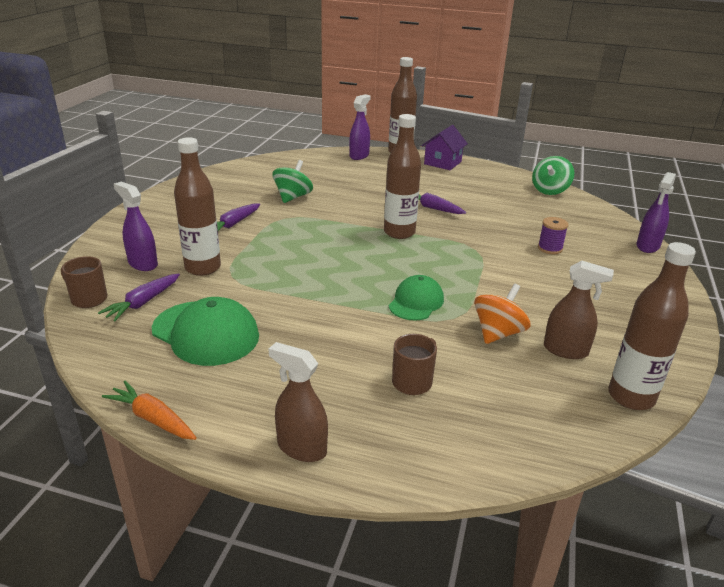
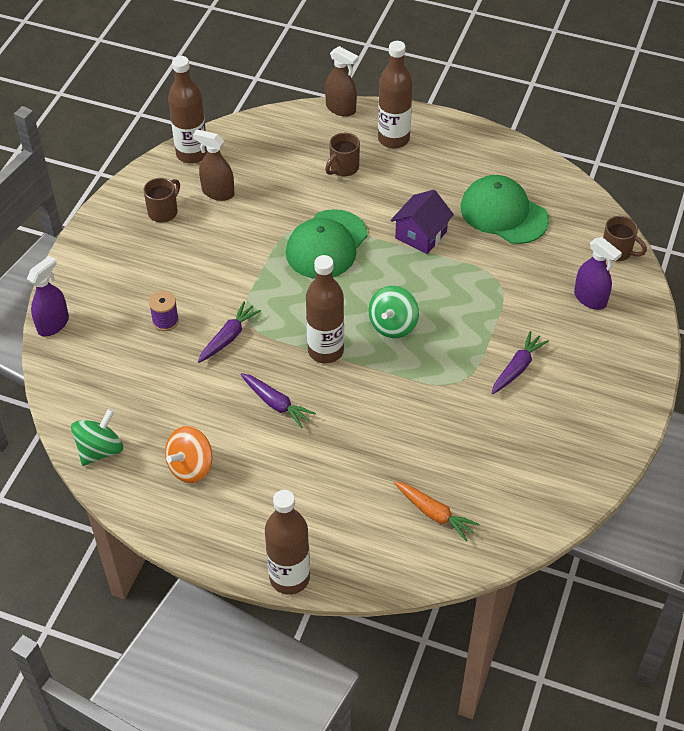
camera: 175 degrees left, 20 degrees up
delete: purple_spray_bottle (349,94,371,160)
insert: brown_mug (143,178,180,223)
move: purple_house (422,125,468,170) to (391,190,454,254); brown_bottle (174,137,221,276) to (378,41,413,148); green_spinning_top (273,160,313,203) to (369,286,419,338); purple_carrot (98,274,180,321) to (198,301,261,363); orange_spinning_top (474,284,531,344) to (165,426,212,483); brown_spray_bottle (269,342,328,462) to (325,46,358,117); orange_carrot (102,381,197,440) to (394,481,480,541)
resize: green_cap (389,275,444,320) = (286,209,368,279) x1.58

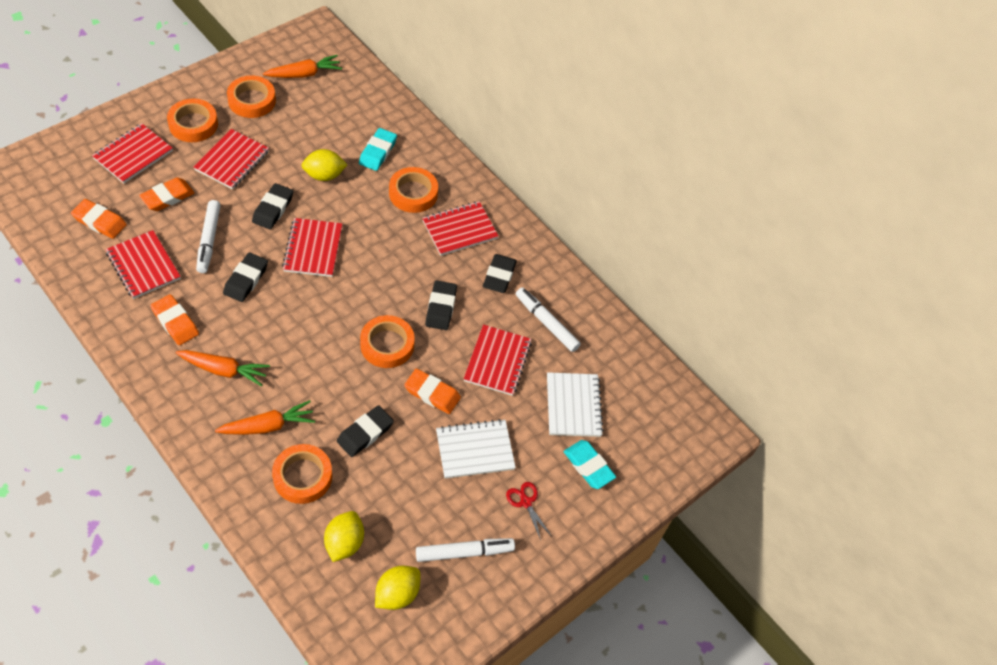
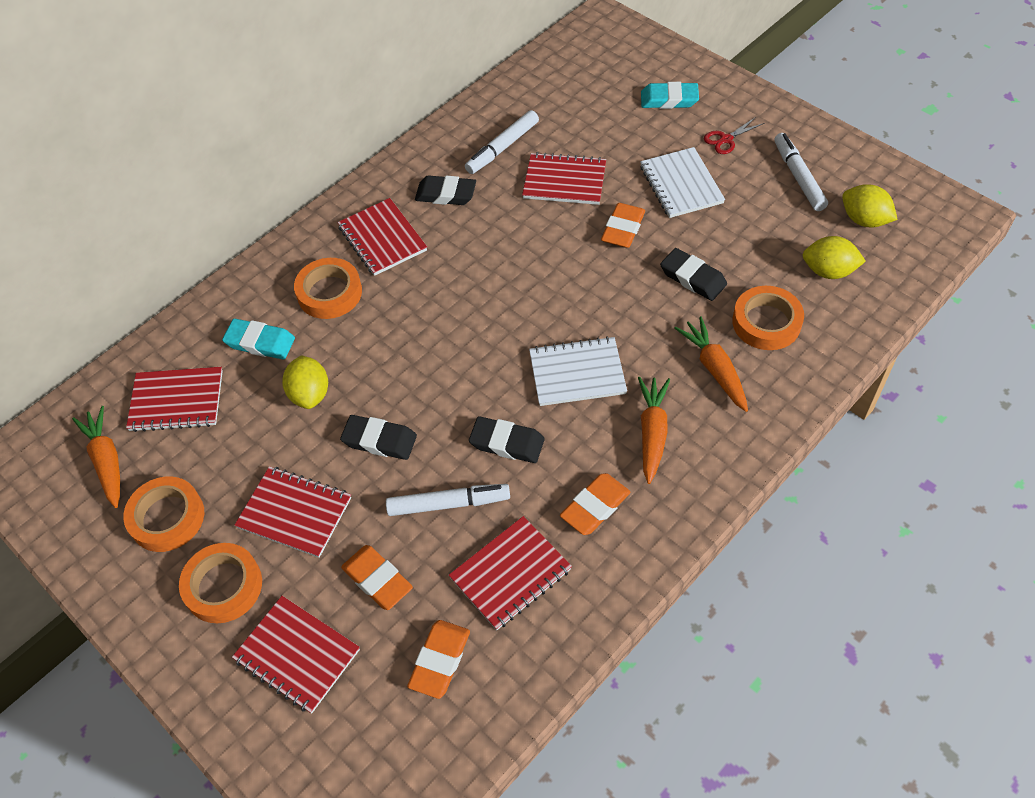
camera: 85 degrees left, 0 degrees up
delete: black_eraser (425,280,457,330); orange_tape (360,315,415,368)
move: red_notebook (282,218,342,277) to (126,367,223,432); white_notebook (547,372,604,437) to (529,336,627,406)
rotate: turquoise_eraser (564,440,616,489) = (641,82,699,109) 45 degrees clockwise

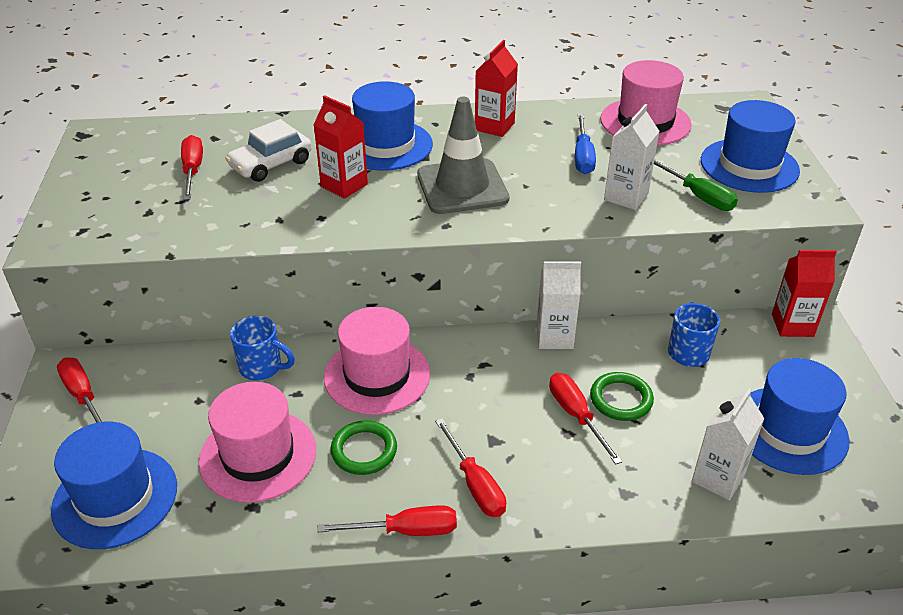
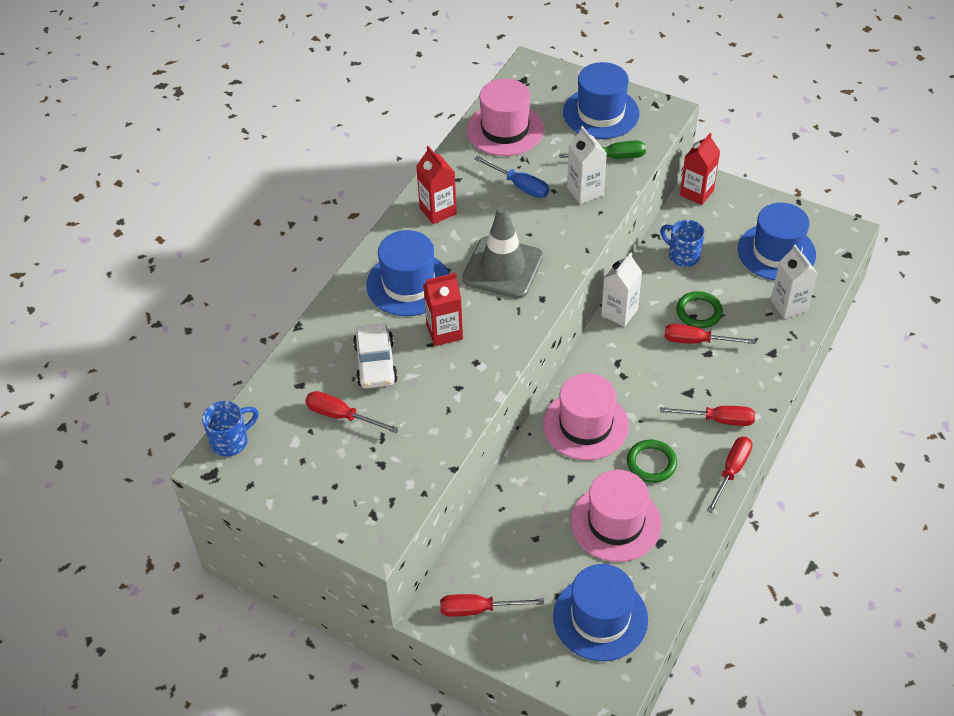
camera: 55 degrees left, 10 degrees up
move: blue_mug (230,316,295,380) to (202,401,259,457)

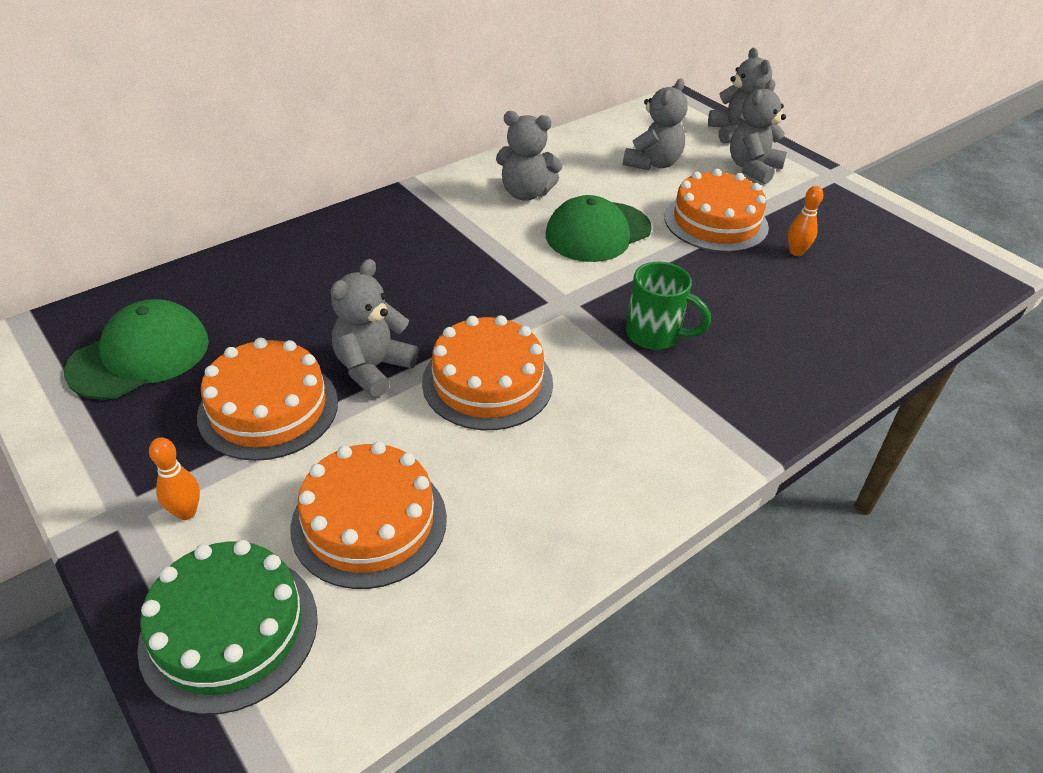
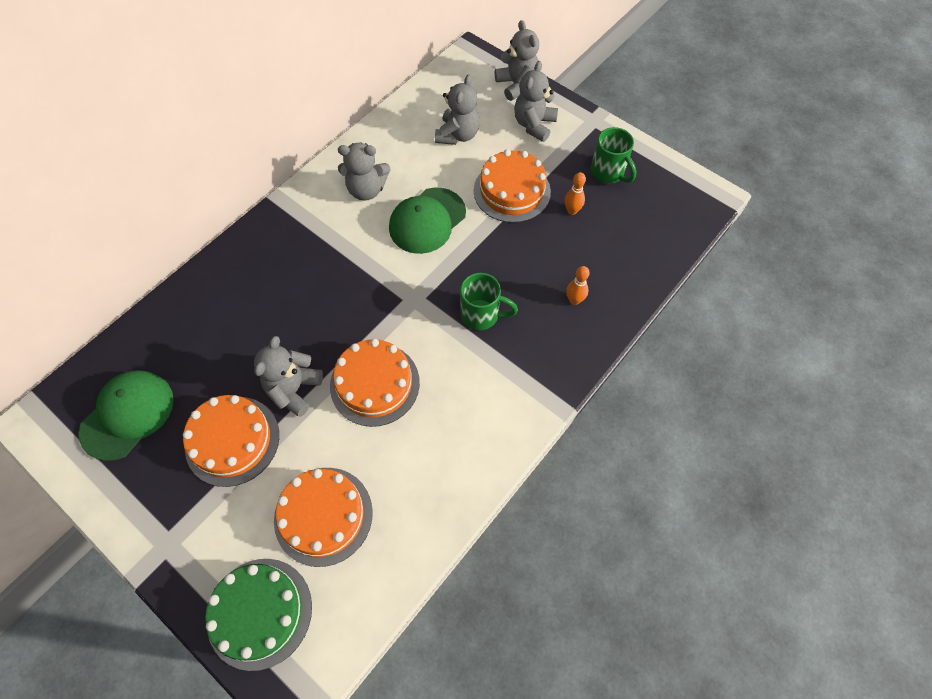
camera: 10 degrees left, 20 degrees up
insert: green_mug (591,127,637,184)
move: orange_bowling_pin (149,437,200,520) to (566,266,589,305)

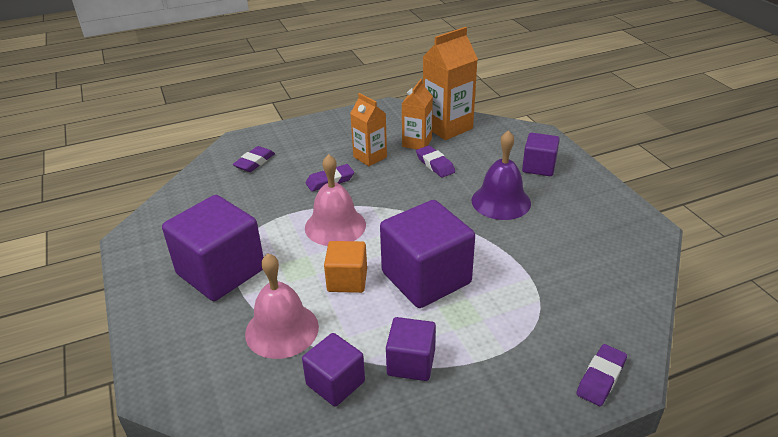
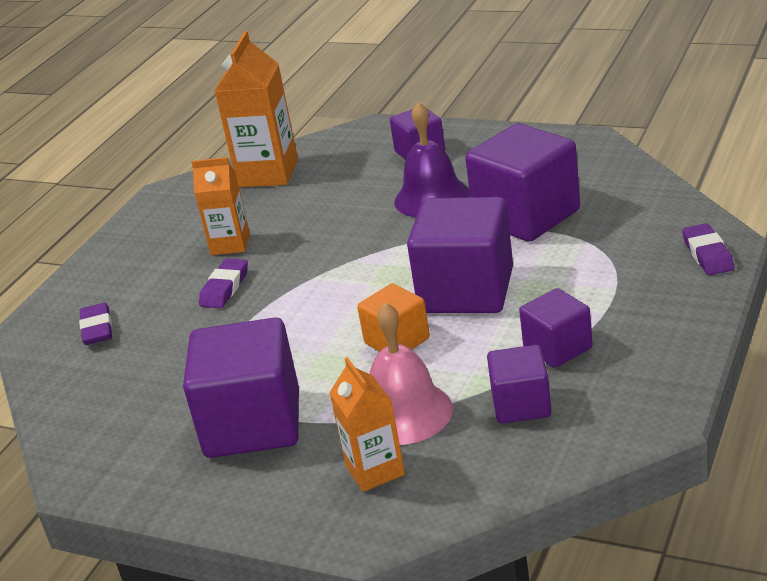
camera: 40 degrees left, 5 degrees down
delete: purple_eraser (416,145,455,178); pink_bell (305,154,366,246)
insert: purple_cube (465,123,580,242)
move: orange_carton (402,79,433,150) to (329,357,405,492)

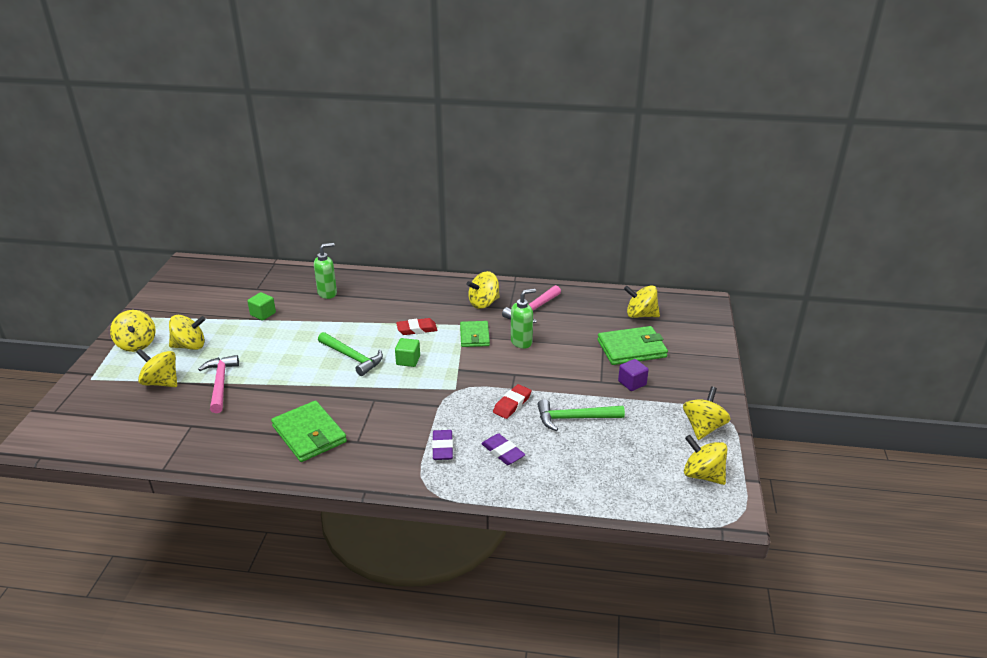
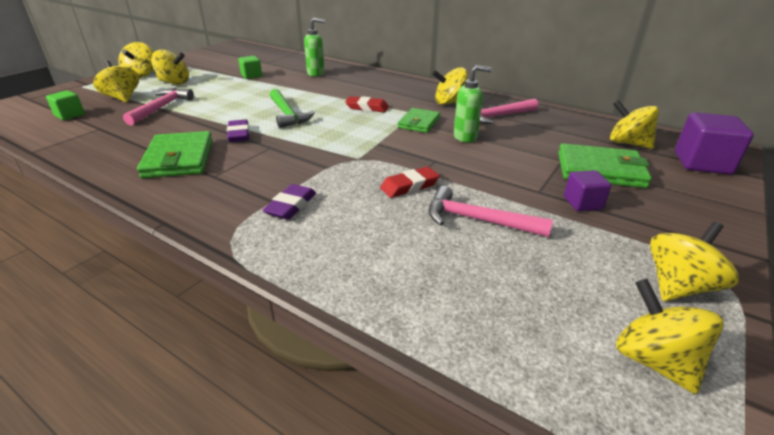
camera: 25 degrees right, 0 degrees up
insert: purple_cube (675,112,754,175)
move: green_cube (395,338,420,367) to (46,90,85,120); purple_eraser (481,433,525,465) to (227,119,249,142)
recolor: green_hammer (537,399,625,431) to pink_hammer (428,186,553,237)

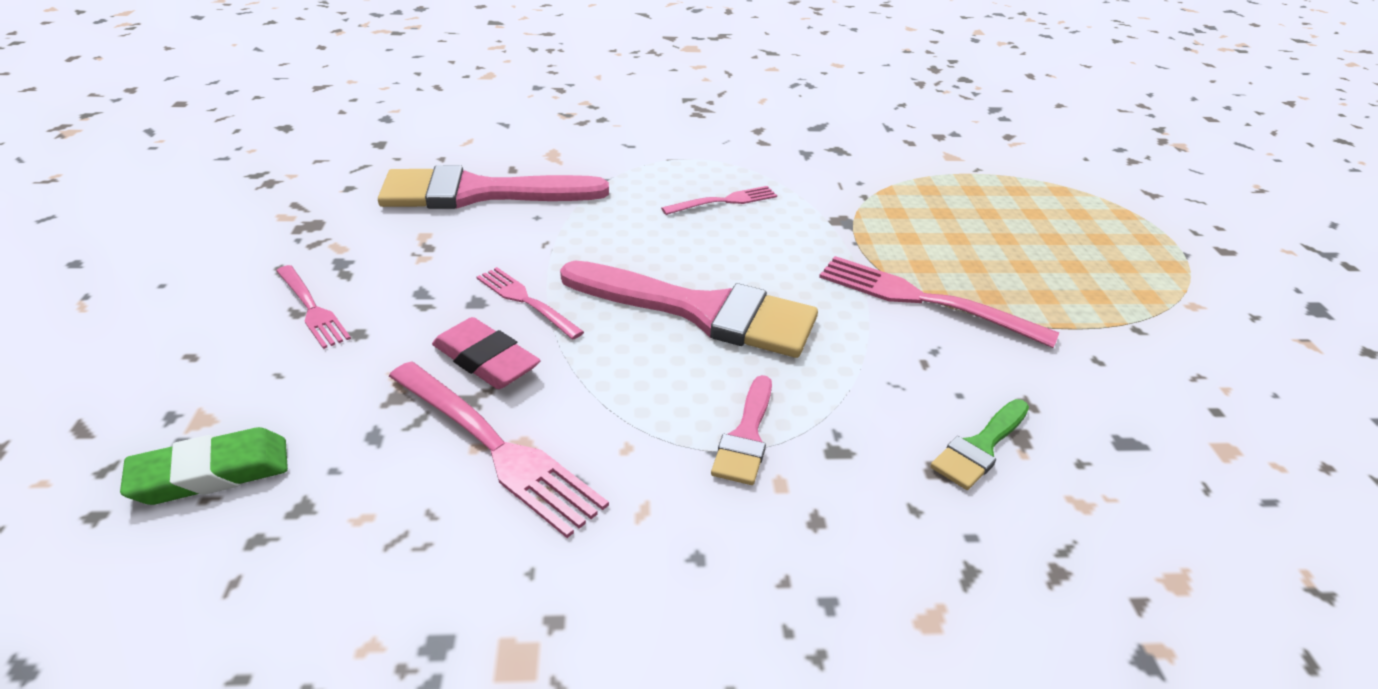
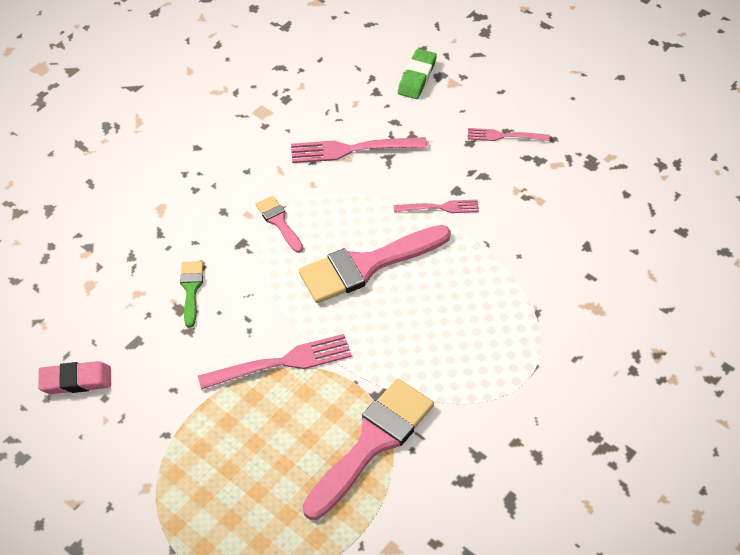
camera: 135 degrees right, 15 degrees up
delete: pink_fork (661,186,777,215)
move: pink_brush (378,165,609,209) to (303,378,434,520); pink_eraser (432,317,540,389) to (38,361,111,394)

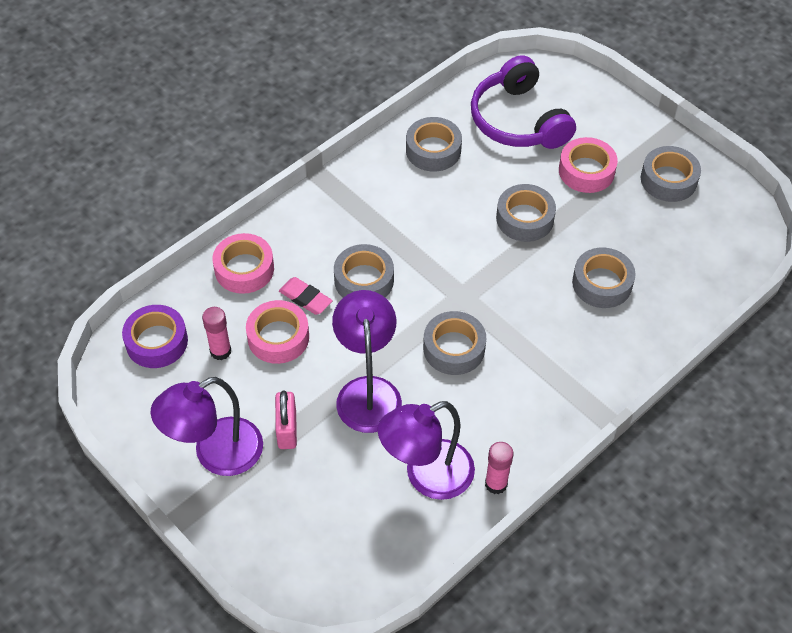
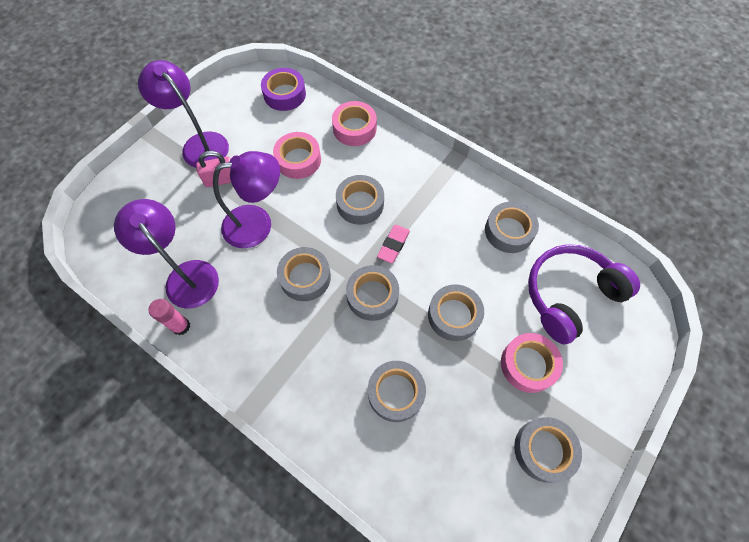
camera: 80 degrees right, 10 degrees up
delete: pink_glue_stick (202,307,231,360)
insert: grey_tape (346,265,399,321)
move: pink_eraser (279,277,333,315) to (377,225,410,263)

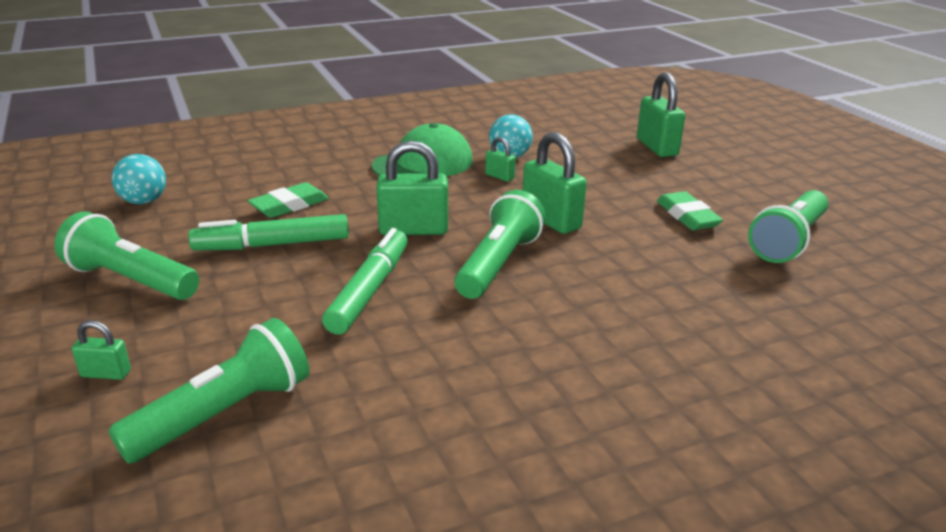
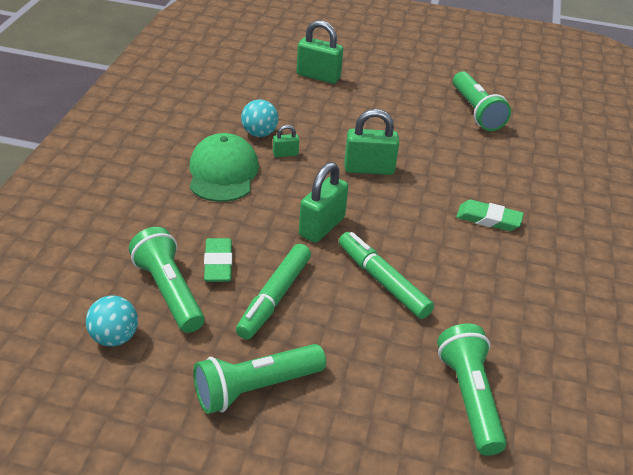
camera: 55 degrees left, 10 degrees up
delete: green_padlock (72,320,131,380)
move: green_flashlight (455,190,546,299) to (129,227,204,333); green_eraser (657,191,723,230) to (456,200,524,231)

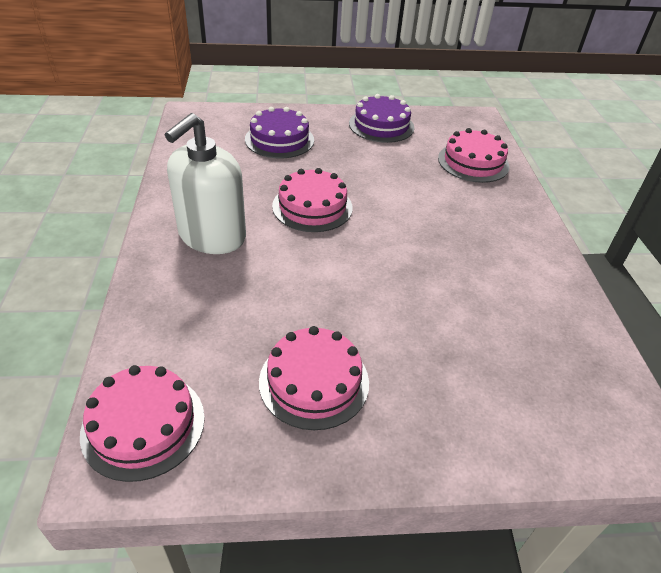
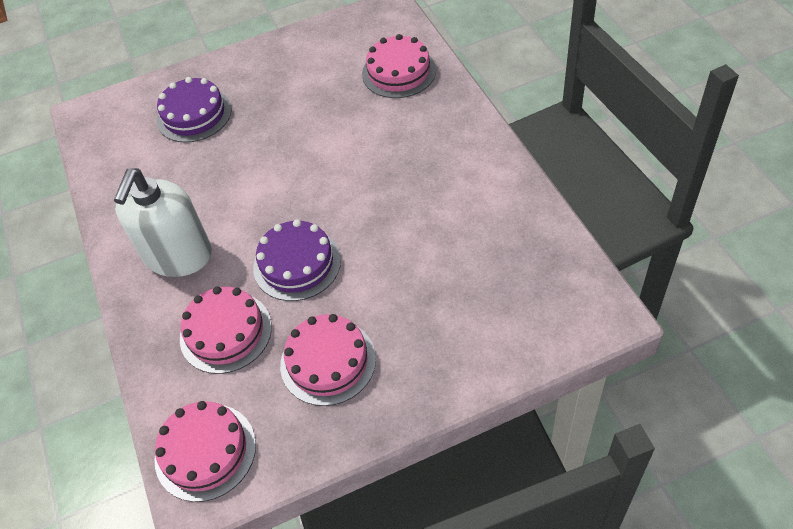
camera: 10 degrees left, 10 degrees up
move: purple_cake (349,94,414,143) to (253,219,341,301); pink_cake (272,168,353,232) to (180,286,272,374)

